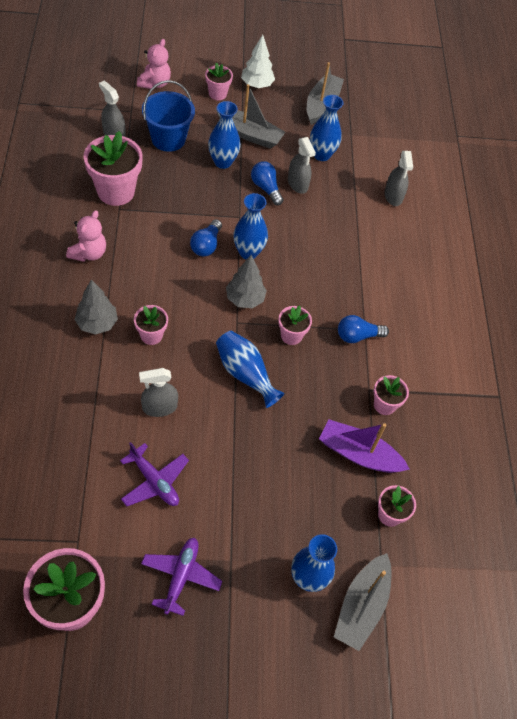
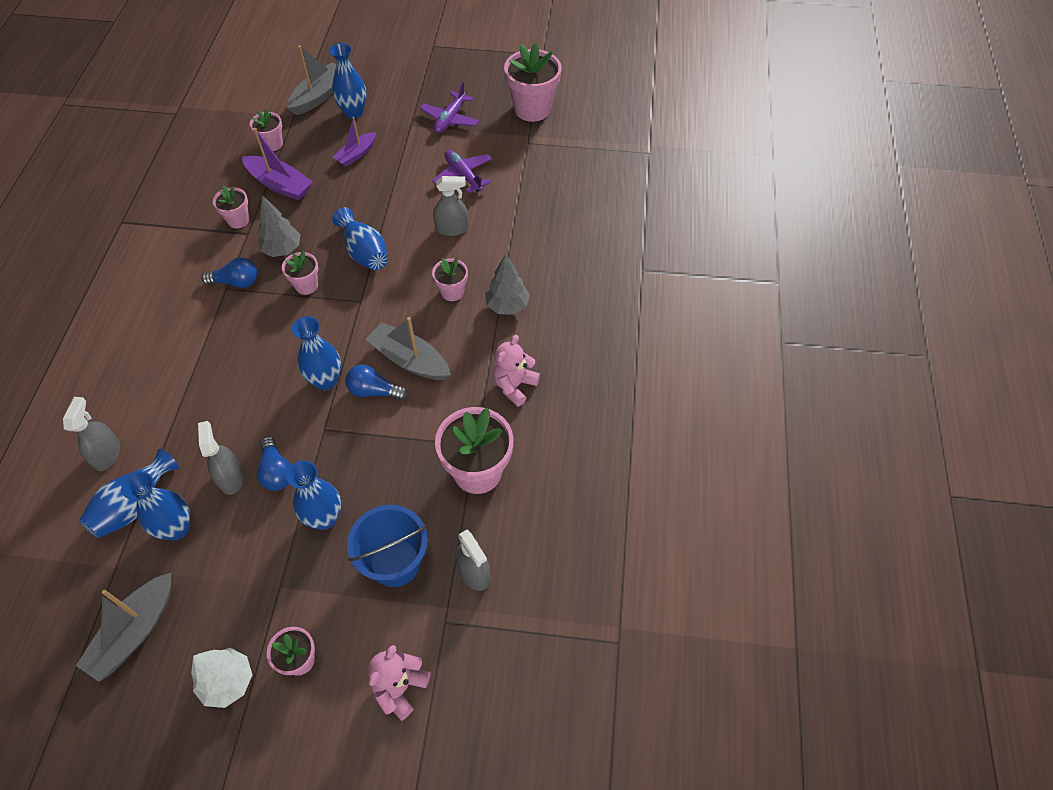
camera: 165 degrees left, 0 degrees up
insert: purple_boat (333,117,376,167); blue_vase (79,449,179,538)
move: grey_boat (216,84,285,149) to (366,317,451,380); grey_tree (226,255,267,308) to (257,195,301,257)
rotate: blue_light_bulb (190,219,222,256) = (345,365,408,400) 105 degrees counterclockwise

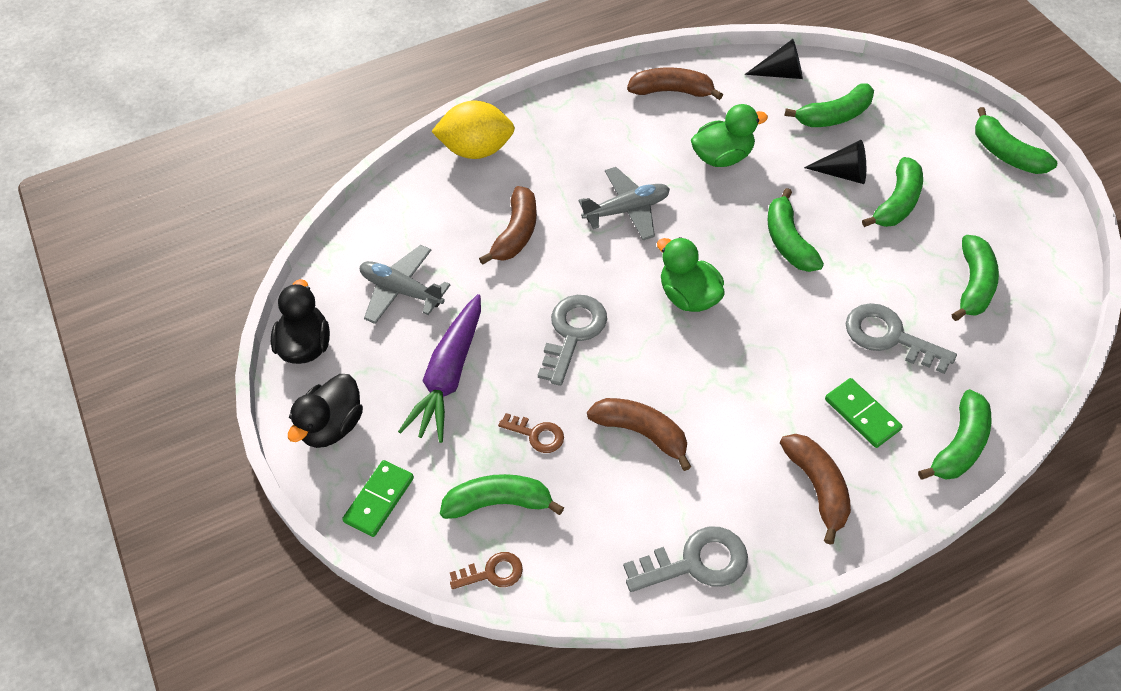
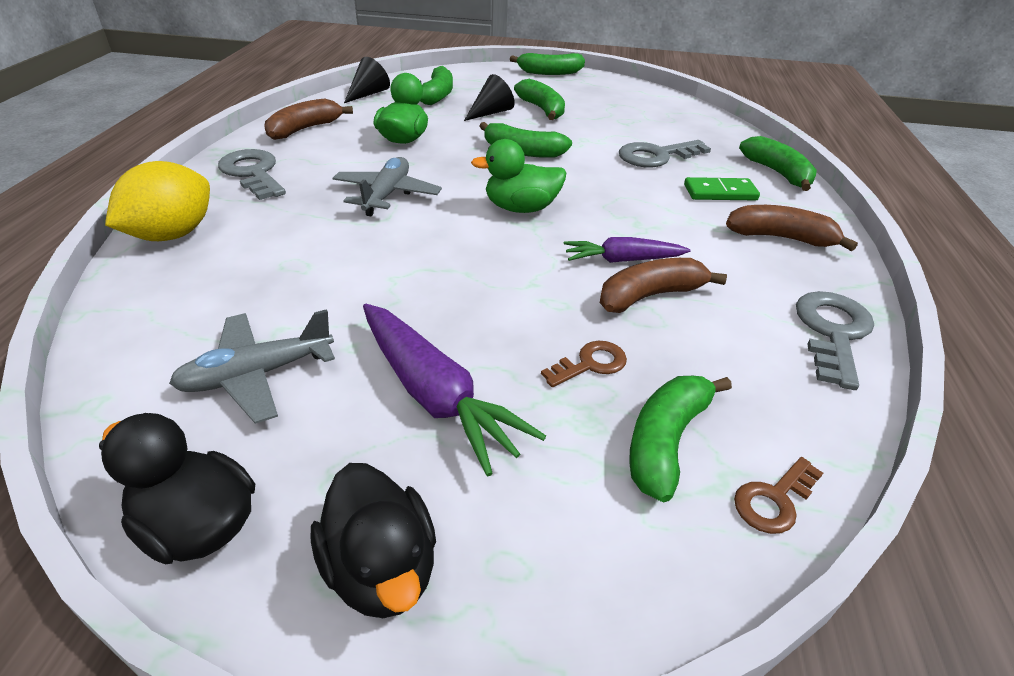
camera: 60 degrees left, 15 degrees down
delete: brown_banana (479,186,537,265); green_banana (951,235,999,321); green_domino (342,460,414,537)
insert: purple_carrot (564,237,690,263)
move: grey_key (538,295,607,386) to (218,149,286,200)
rotate: brown_key (450,552,523,589) = (734,457,823,534) 150 degrees counterclockwise

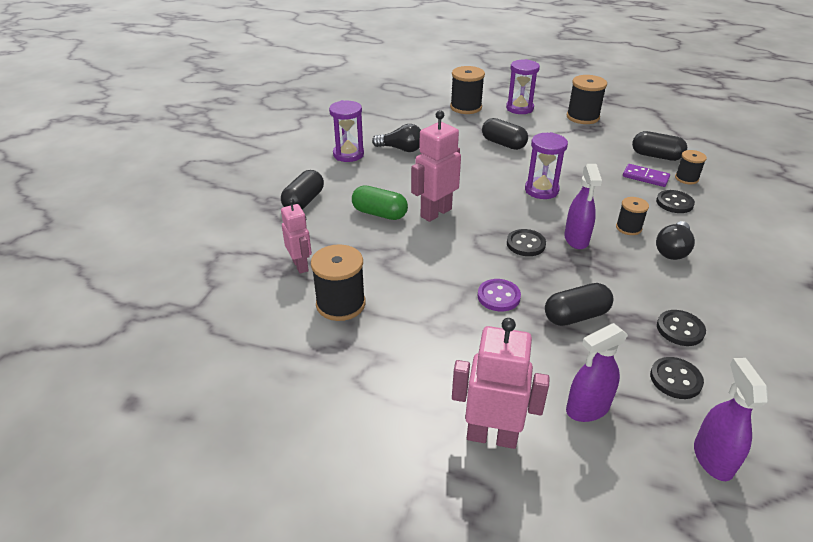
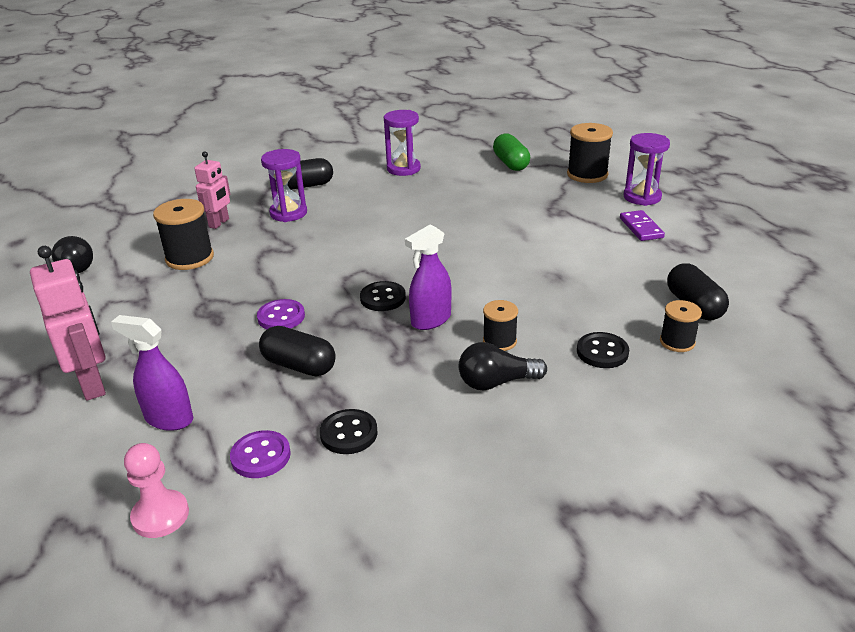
camera: 50 degrees right, 5 degrees down
delete: black_spool (567,75,607,124); pink_robot (411,110,461,222); black_capsule (482,118,528,150)
move: black_light_bulb (372,124,421,152) to (52,236,93,273); purple_hourglass (525,132,568,199) to (261,149,307,222); purple_domino (623,164,670,187) to (620,210,665,241); green_capsule (352,185,408,220) to (493,133,530,171)
replace: purple_spray_bottle (694,358,768,481) to pink_pawn (124,443,189,538)
recolor: black_button (650,357,704,399) to purple_button (230,430,291,478)

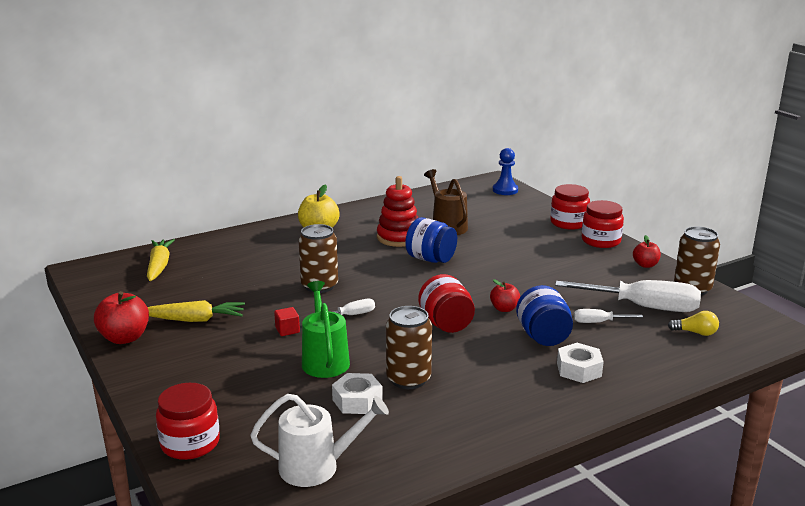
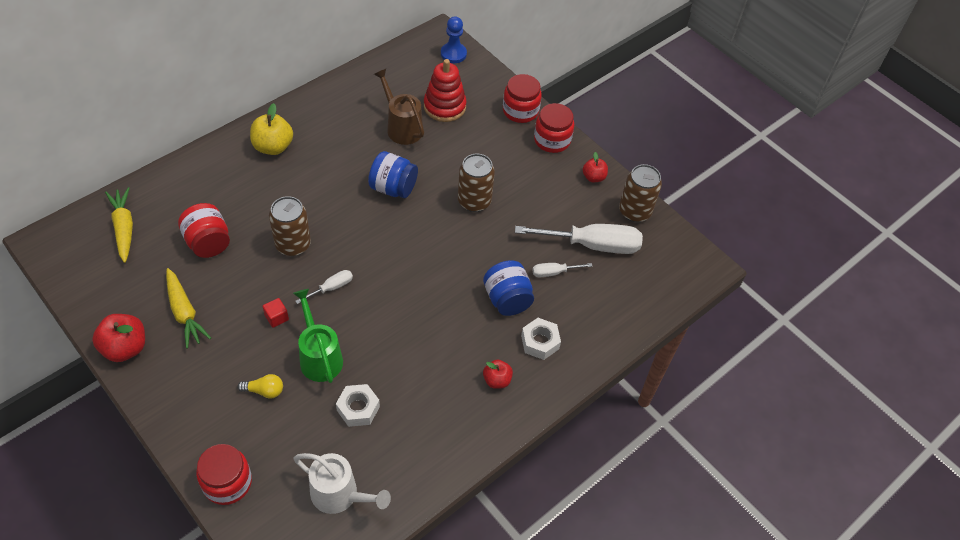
camera: 15 degrees left, 30 degrees up
move: red_stacking_toy (377,176,418,247) to (424,59,467,122); red_jar (418,274,475,333) to (178,203,230,258); red_apple (490,279,520,312) to (483,360,513,389); brown_can (386,306,432,389) to (458,154,495,212); yellow_light_bulb (668,311,719,336) to (237,374,283,399)
rotate: yellow_carrot (148,300,245,322) = (166,268,211,349) 75 degrees clockwise; white_watering_can (250,394,389,487) = (294,453,391,514) 45 degrees clockwise

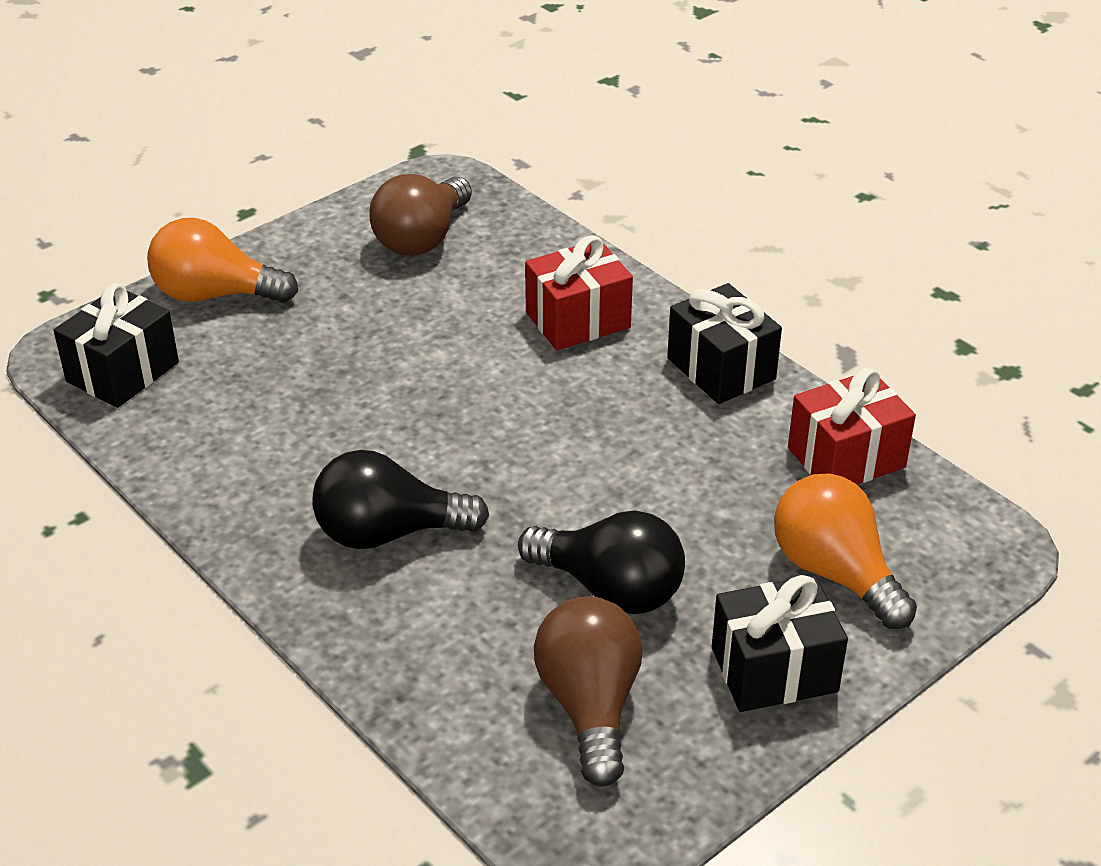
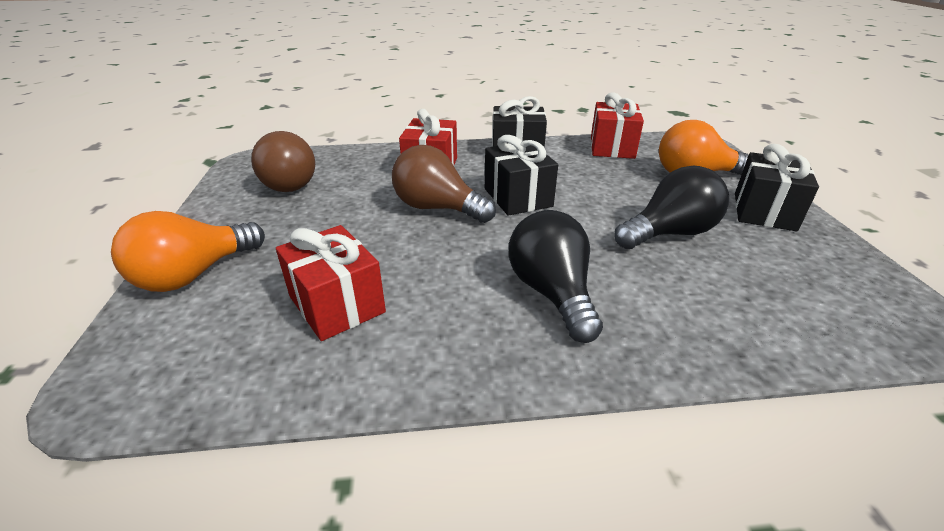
camera: 55 degrees left, 5 degrees down
insert: red_gift (276,225,386,341)
move: black_gift (54,283,179,408) to (485,135,558,216); brown_light_bulb (534,596,643,787) to (392,145,496,223)
rotate: black_light_bulb (312,450,489,549) = (509,210,603,343) 135 degrees clockwise

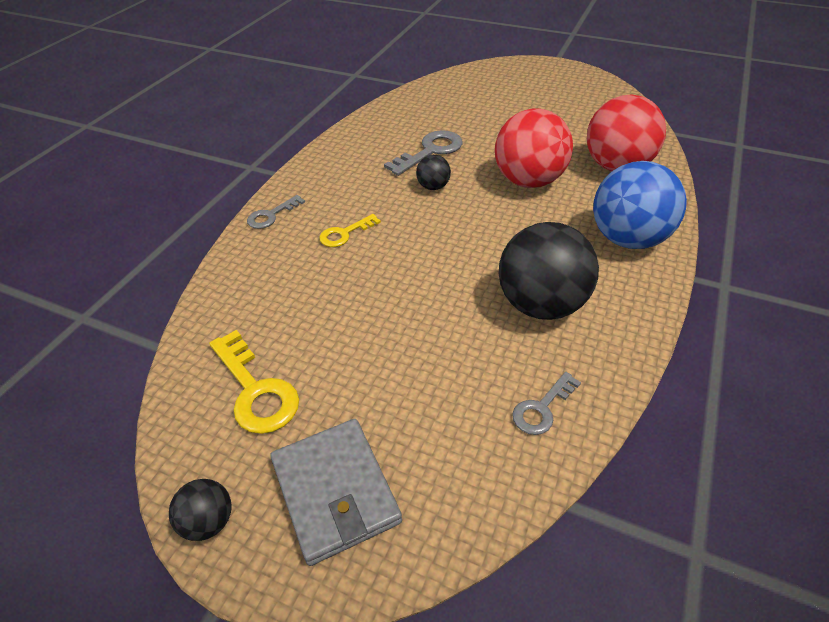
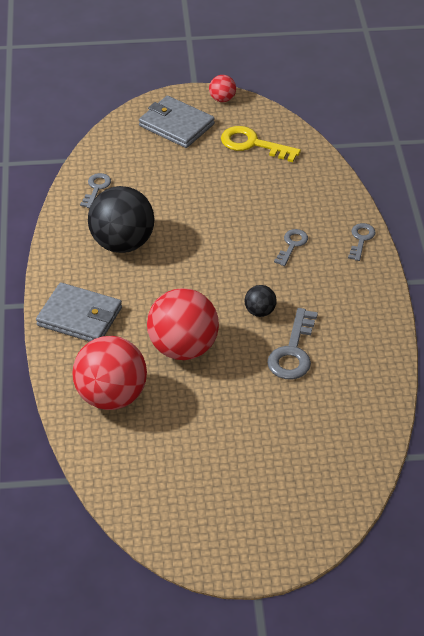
camera: 150 degrees right, 0 degrees up
replace: blue_ball (593,161,687,249) to grey_wallet (36,283,122,342)
recolor: yellow_key (319,214,381,247) to grey_key (274,229,308,266); black_ball (169,479,232,541) to red_ball (209,75,236,102)

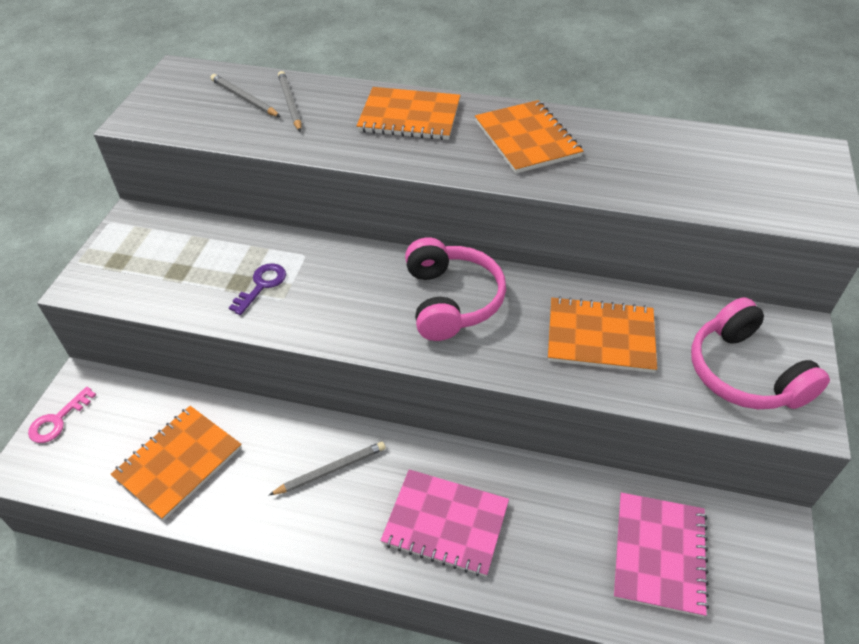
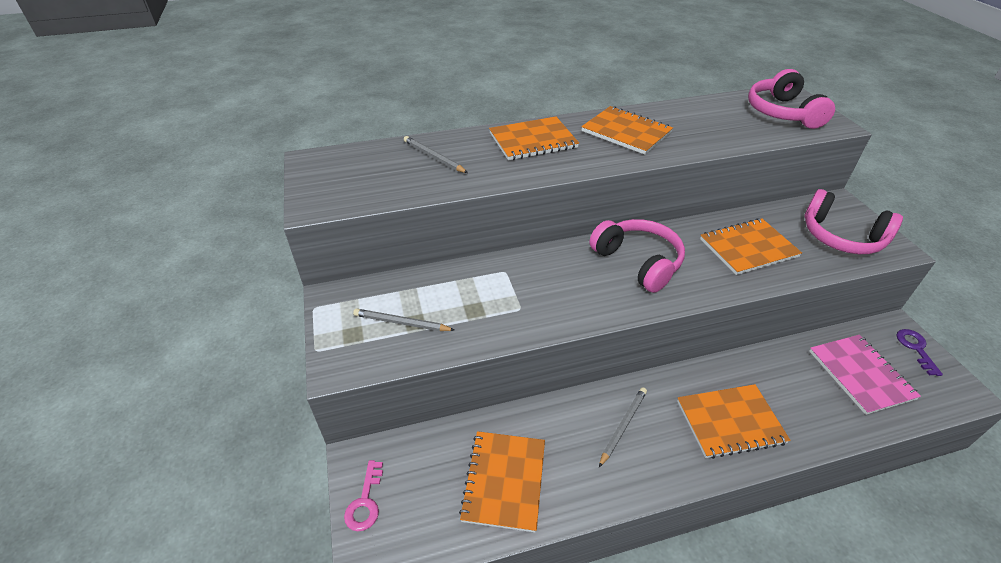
camera: 30 degrees left, 5 degrees down
insert: pink_headphones (748,69,835,129)
move: grey_pencil (211,74,281,117) to (353,309,454,331); purple_key (229,263,286,315) to (896,329,943,376)
recolor: pink_notebook (380,469,509,577) to orange_notebook (677,384,790,459)

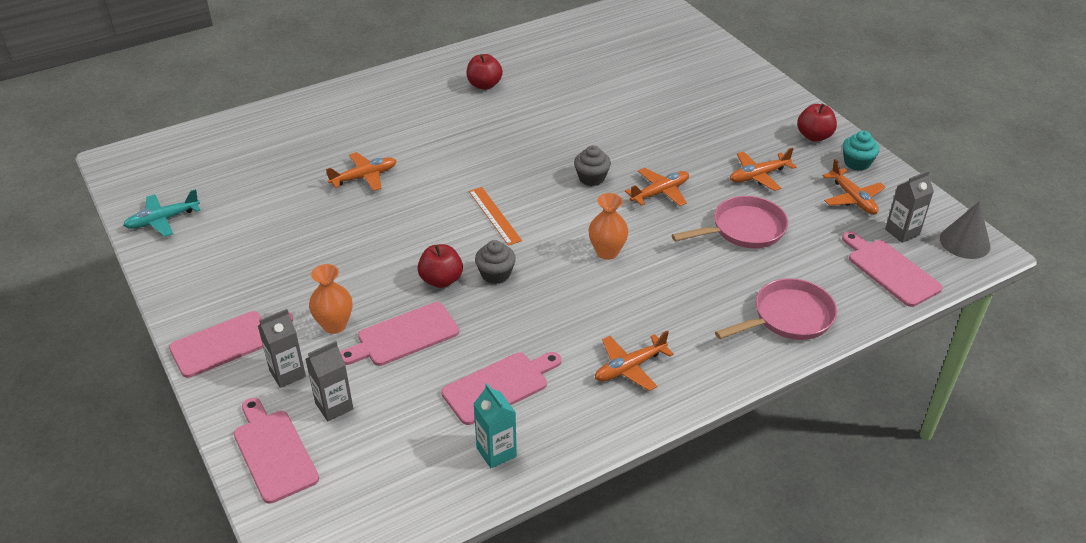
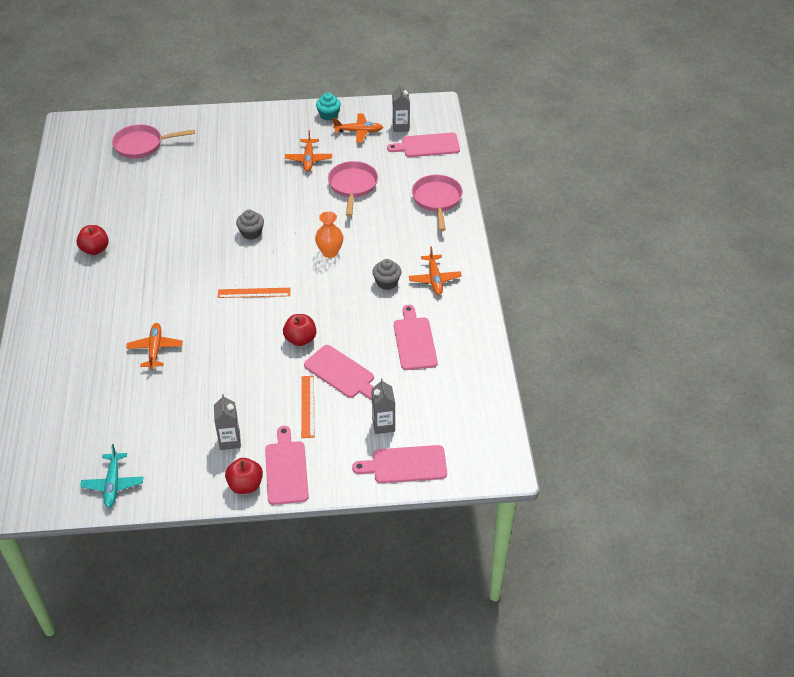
camera: 65 degrees left, 5 degrees up
delete: orange_plane (625,168,689,206); grey_cone (940,201,990,259); turquoise_carton (474,383,517,468)
insert: pink_pan (112,124,195,158)
move: red_apple (797,103,837,142) to (225,458,263,494); grey_cupcake (475,240,516,284) to (372,259,401,290); grey_carton (258,309,306,388) to (214,394,241,450)
replace: orange_vase (309,264,352,334) to orange_ruler (301,376,314,438)
rotate: pink_cutting_board (340,302,459,366) = (304,345,374,400) 45 degrees counterclockwise

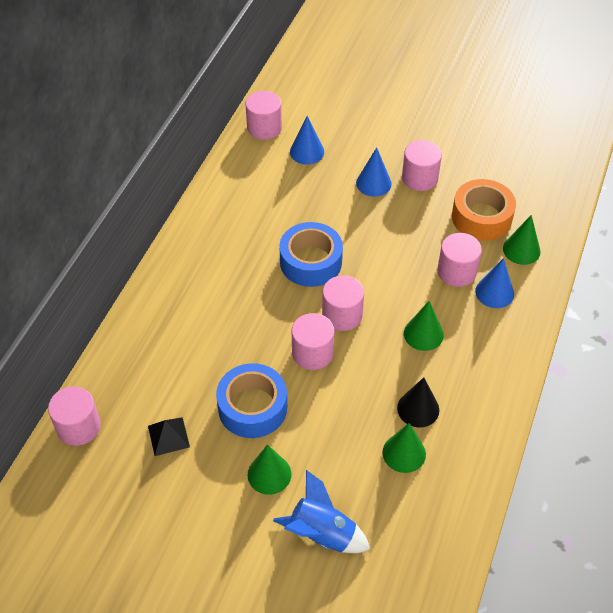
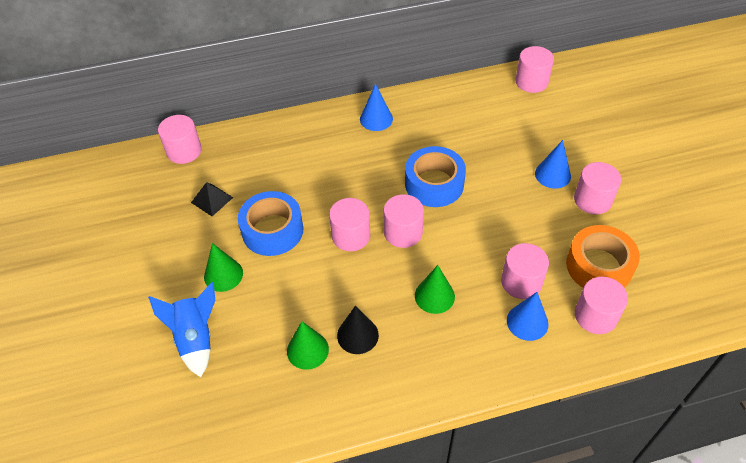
camera: 55 degrees right, 0 degrees up
move: blue_cone (290,116,324,165) to (360,84,393,131)
replace: green_cone (503,215,541,265) to pink_cylinder (575,277,628,334)

